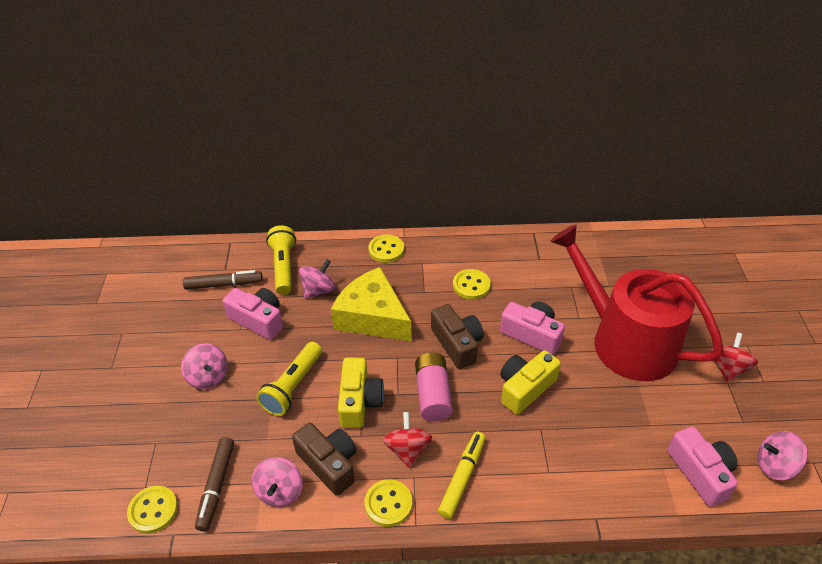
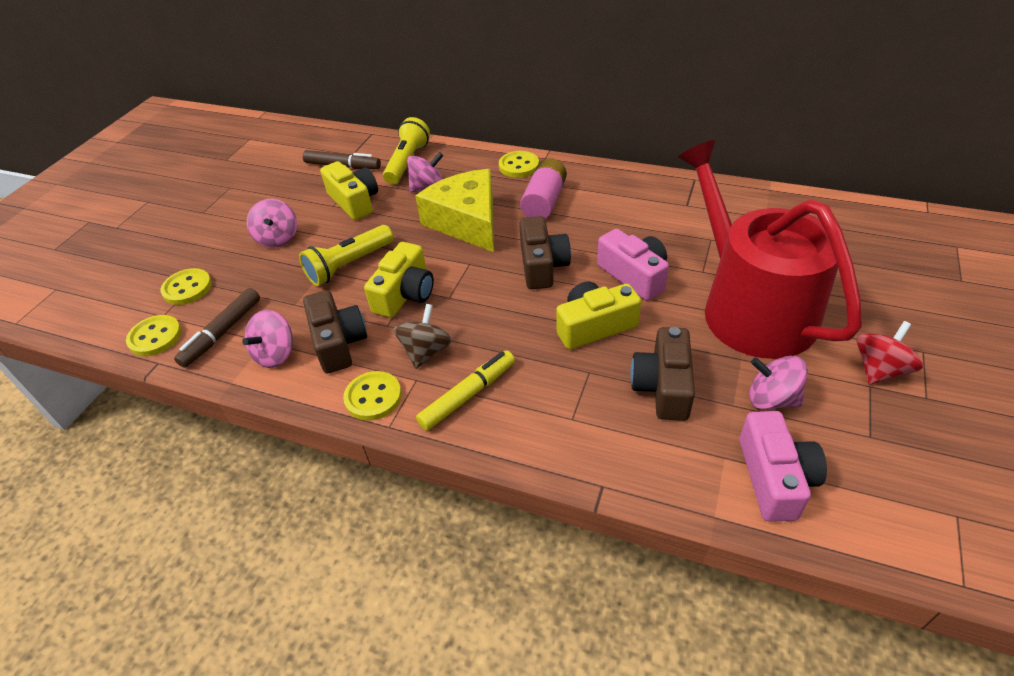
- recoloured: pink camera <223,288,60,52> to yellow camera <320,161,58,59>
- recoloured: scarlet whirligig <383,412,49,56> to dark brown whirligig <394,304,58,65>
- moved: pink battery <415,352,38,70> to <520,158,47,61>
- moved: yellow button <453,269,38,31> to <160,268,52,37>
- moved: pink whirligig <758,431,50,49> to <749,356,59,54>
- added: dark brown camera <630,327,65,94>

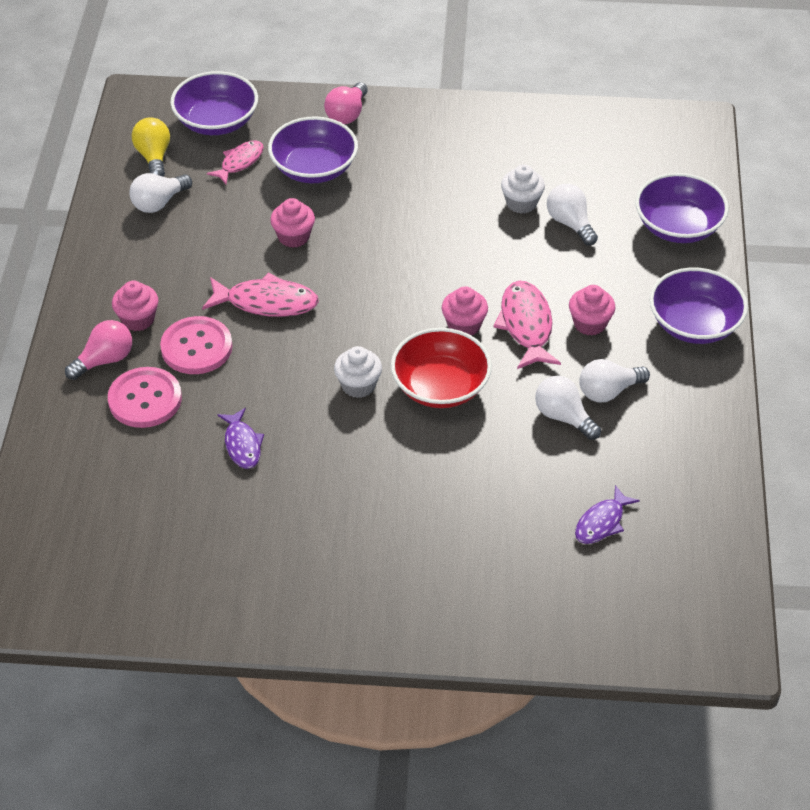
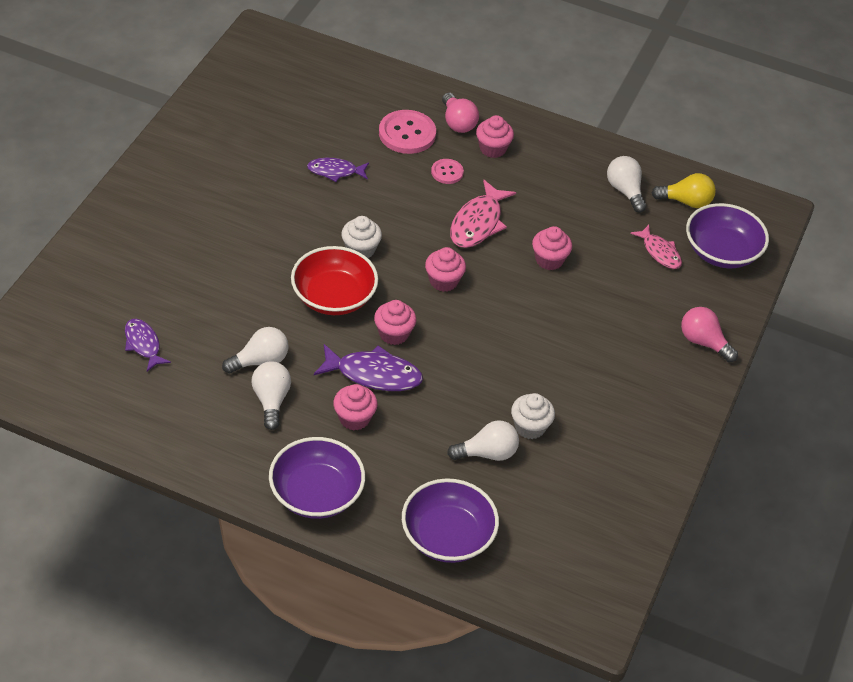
- resized: pink button <160,316,72,58> = <431,159,33,25> x0.55
- removed: violet serving bowl <268,116,90,67>
- recoloured: pink fish figure <493,281,68,88> to violet fish figure <314,344,109,47>
- added: pink fairy cake <425,247,41,45>

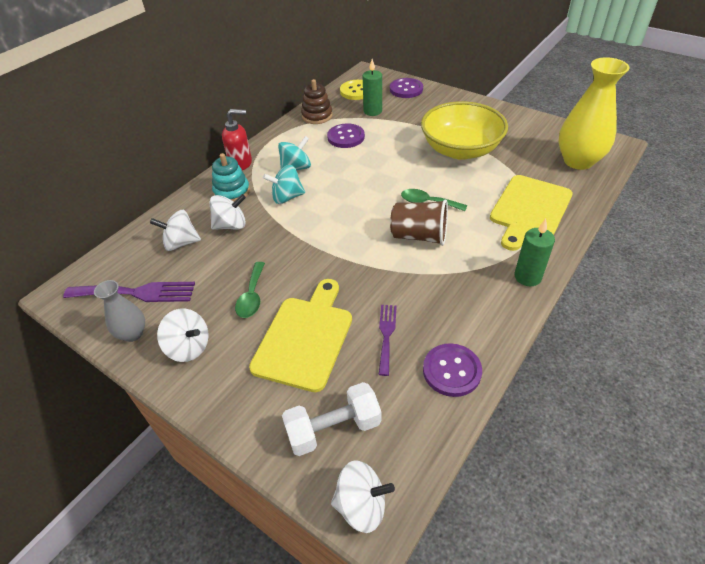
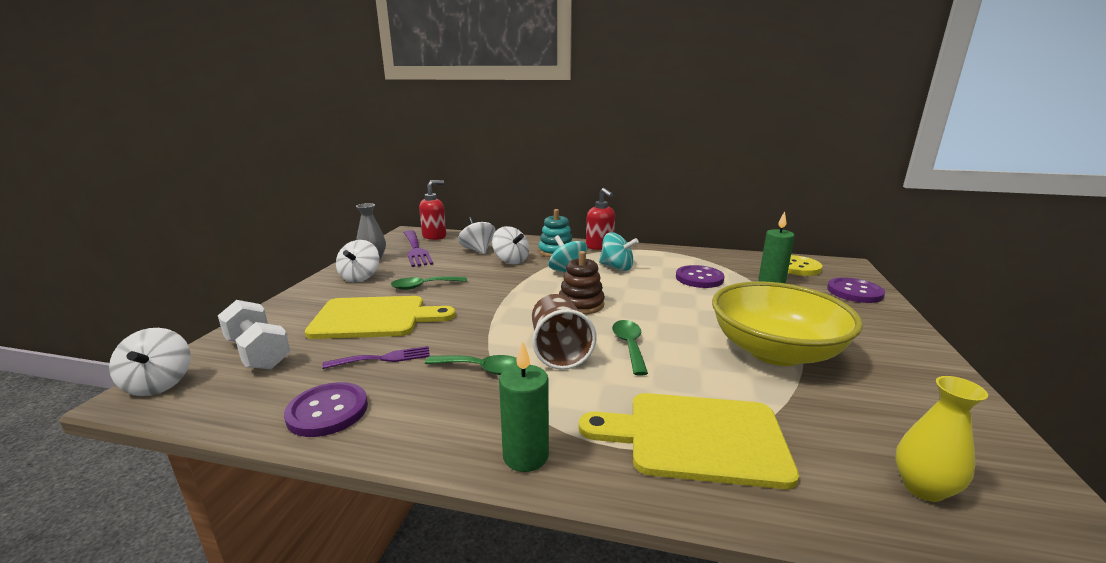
- moved: dark brown stacking rings <301,79,32,45> to <559,251,46,63>
- resized: yellow tall vase <559,57,71,113> = <895,376,93,126> x0.53
- added: scarlet soap dispenser <419,180,27,60>
- added: green spoon <425,355,92,20>

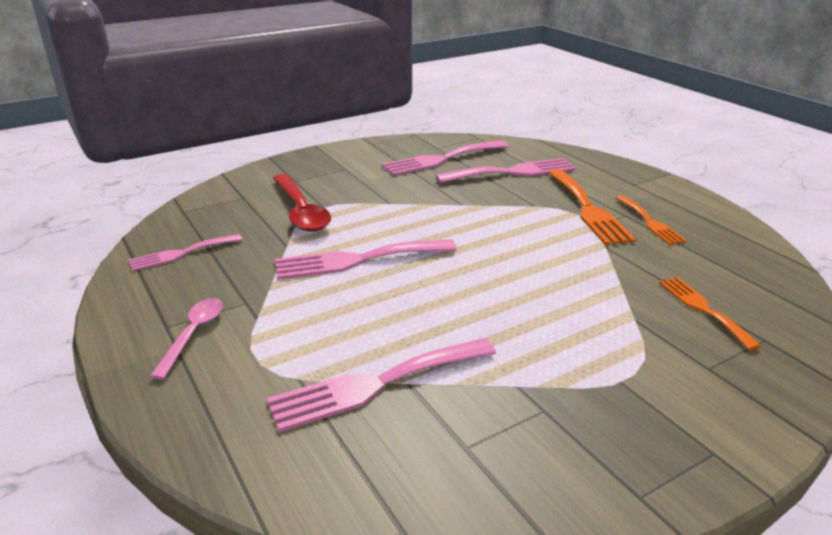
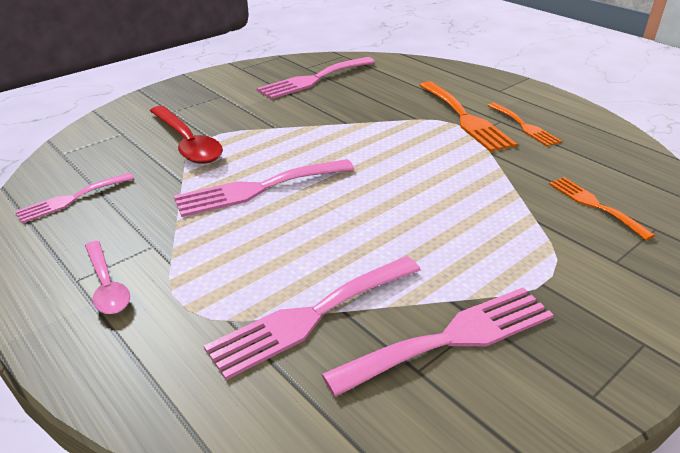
- turned: pink spoon <150,298,73,82> = <85,241,45,73> 150 degrees clockwise
- moved: pink dinner fork <435,158,141,25> to <322,287,232,110>

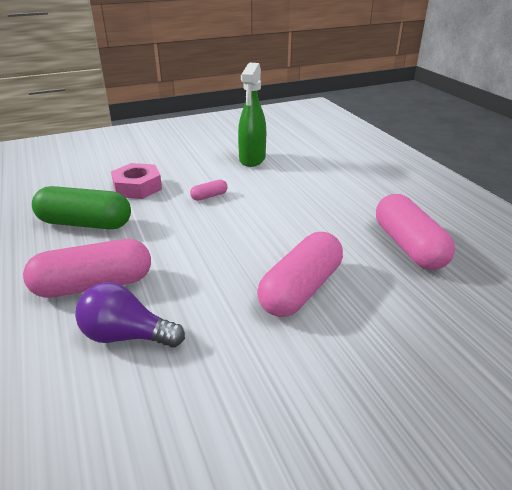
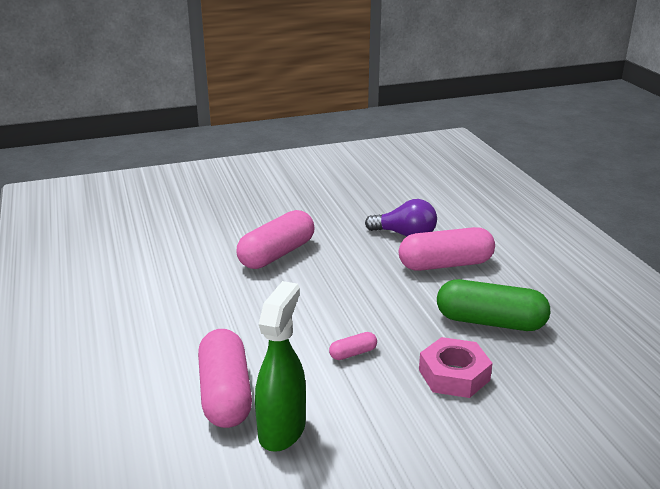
- moved: pink capsule <376,194,79,76> to <198,329,54,99>

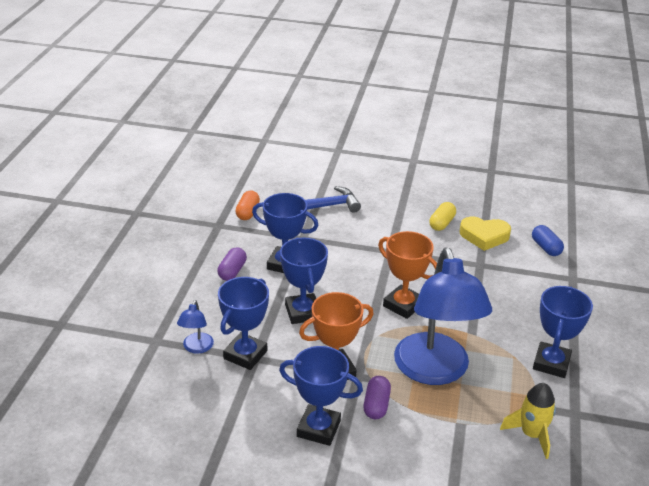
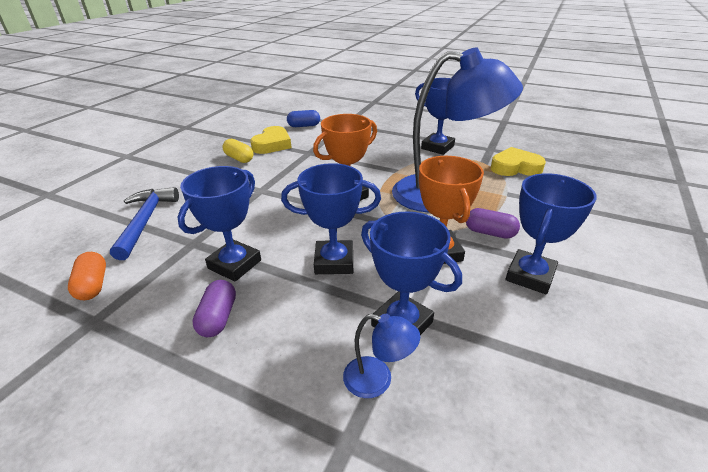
- turned: violet capsule <217,247,30,34> = <192,280,44,57> 60 degrees clockwise
- turned: bright orange capsule <235,191,25,29> = <68,252,38,48> 45 degrees clockwise
- replaced: yellow spaceship <500,383,56,76> to yellow heart shape <491,147,55,29>

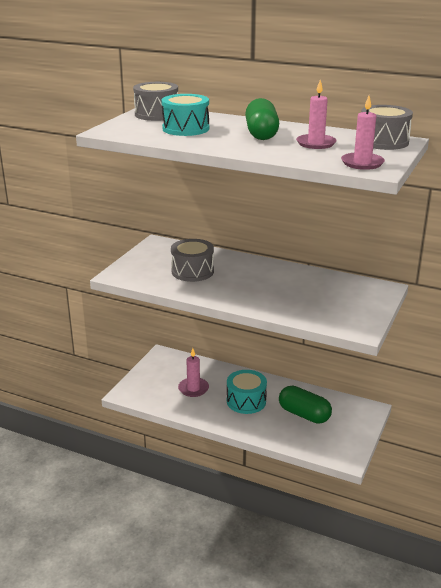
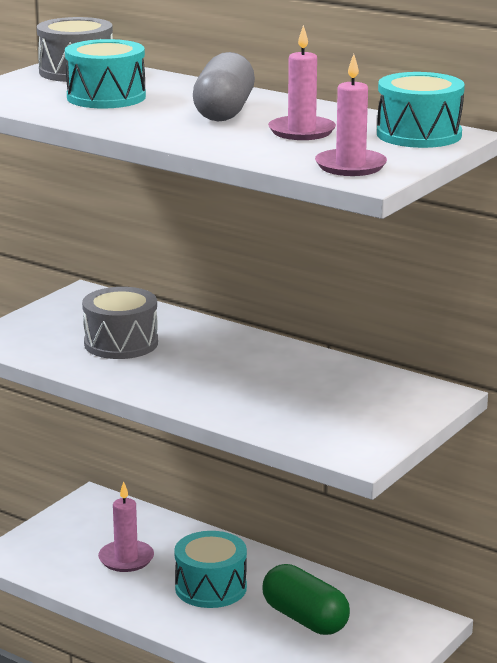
- recoloured: green capsule <245,98,34,42> to grey capsule <193,52,62,69>
- recoloured: grey snare drum <361,105,52,45> to teal snare drum <377,72,88,76>

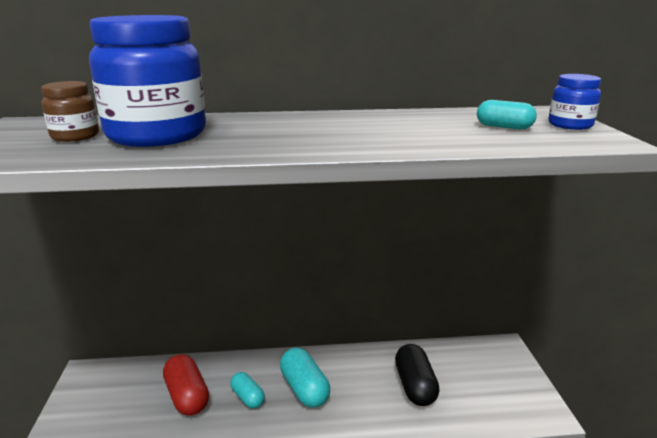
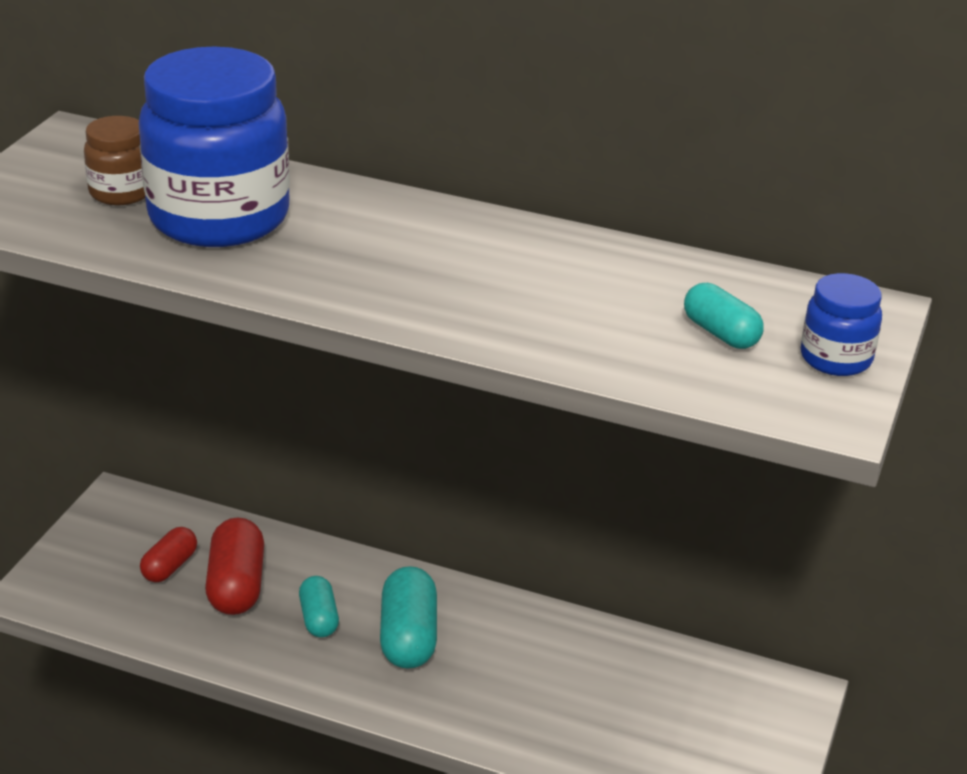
- removed: ebony capsule <395,344,45,62>
- added: scarlet capsule <140,527,57,55>

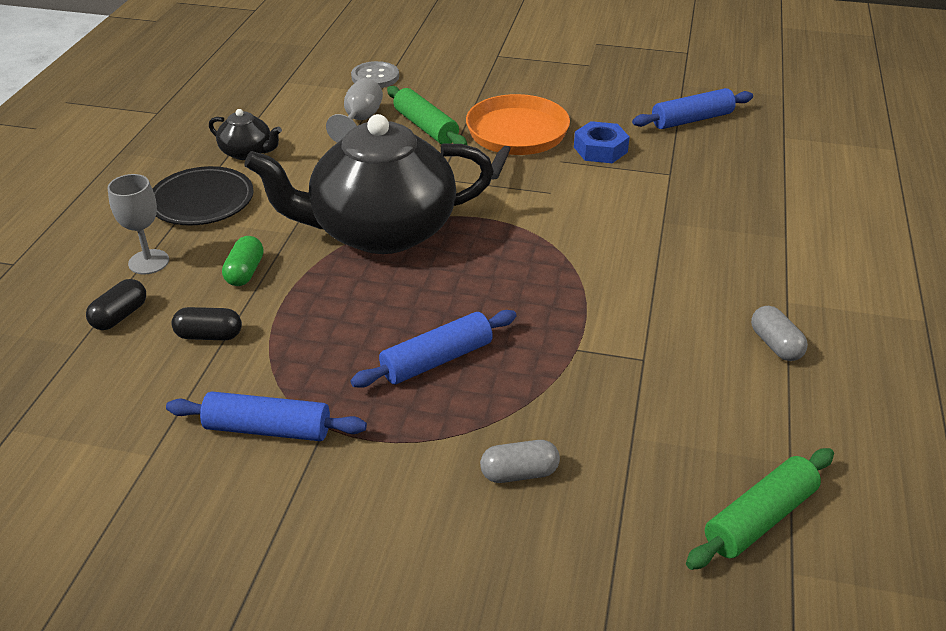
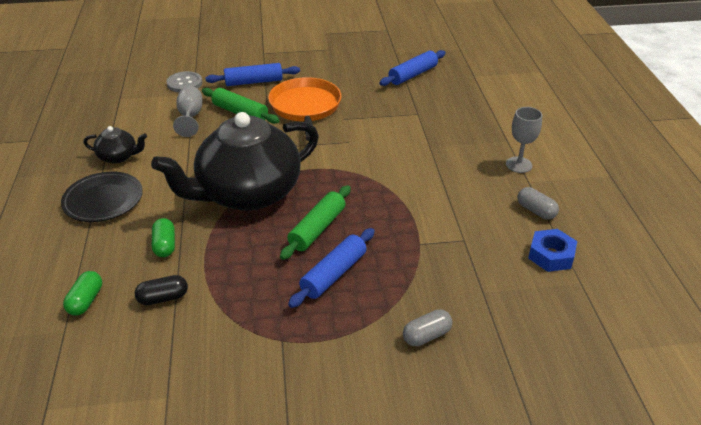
- recoloured: ebony capsule <86,279,60,51> to green capsule <63,271,39,45>
- moved: grey chalice <108,174,61,100> to <506,107,36,66>
- moved: blue rolling pin <166,391,201,50> to <205,63,95,23>
- moved: blue hex nut <574,121,56,42> to <528,229,49,43>
- moved: green rolling pin <686,448,148,122> to <280,185,71,75>

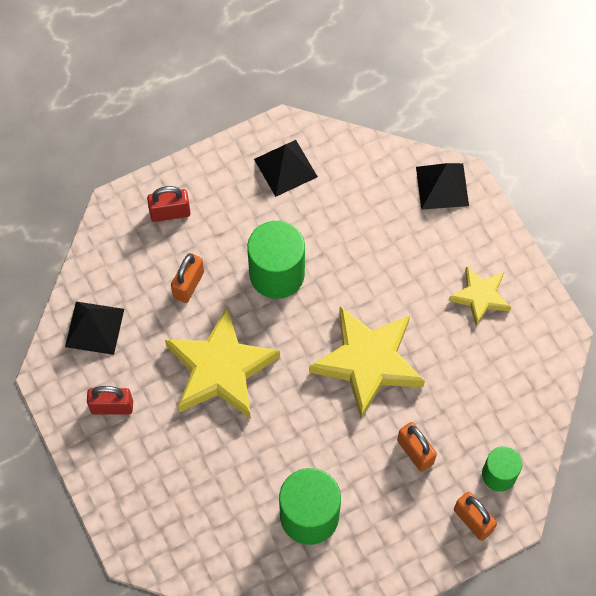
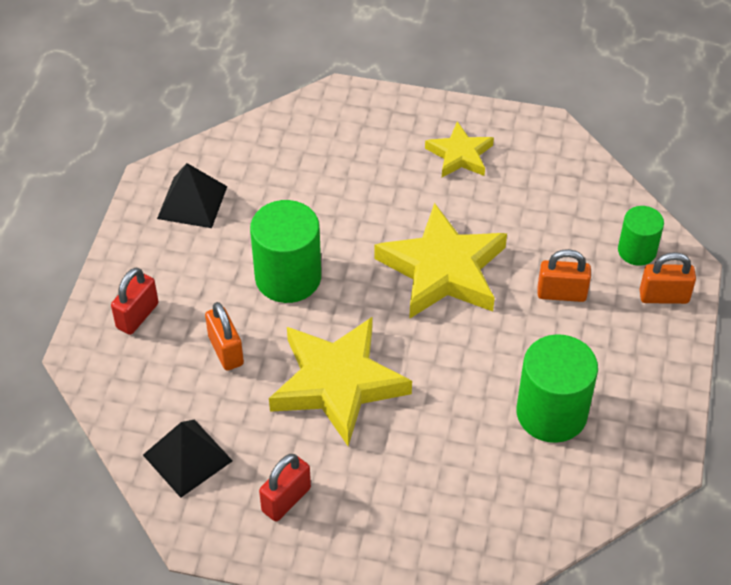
- removed: ebony solid pyramid <416,163,53,47>

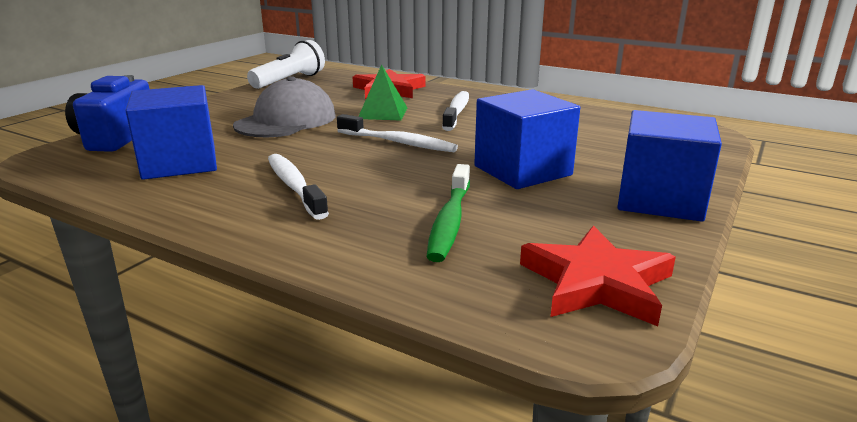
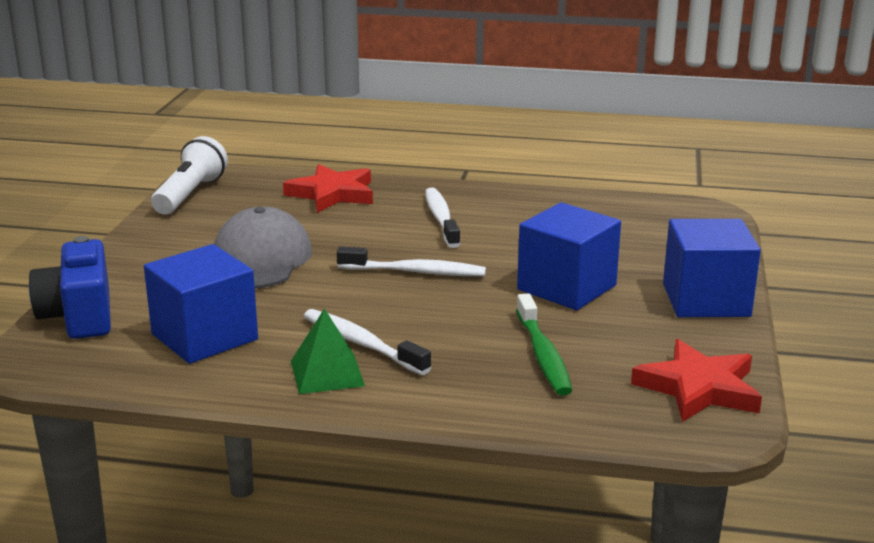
- moved: green solid pyramid <358,64,49,57> to <291,308,74,86>

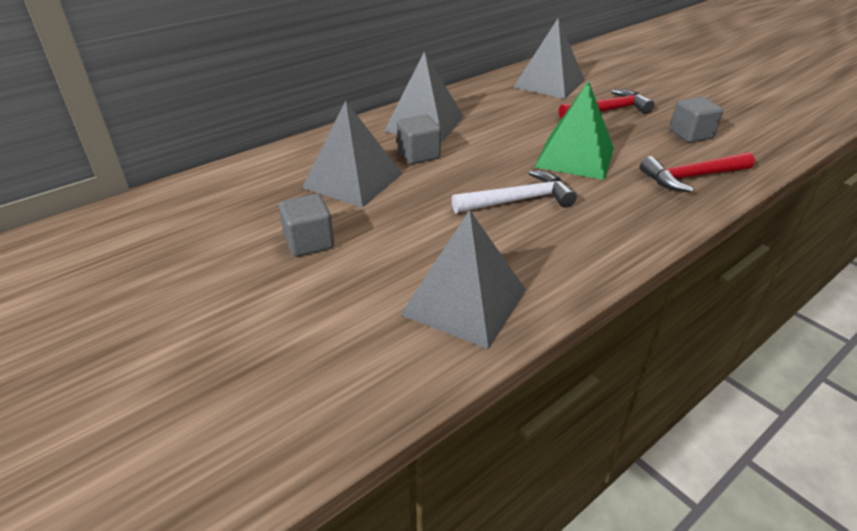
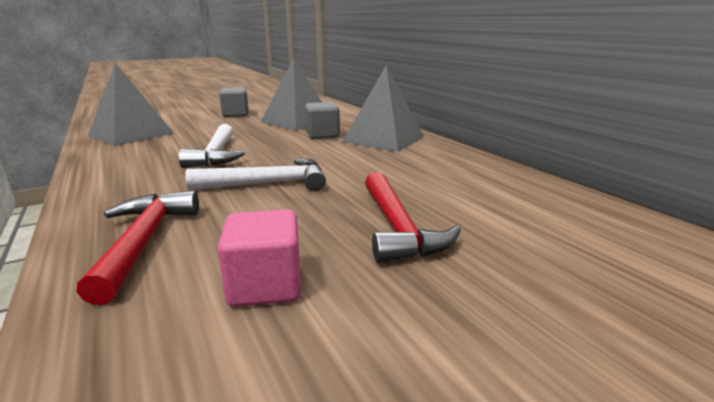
- removed: grey solid pyramid <514,18,71,81>
- replaced: green solid pyramid <535,80,79,100> to white carpenter's hammer <185,159,141,32>
- recoloured: grey block <670,97,53,46> to pink block <218,209,83,98>

